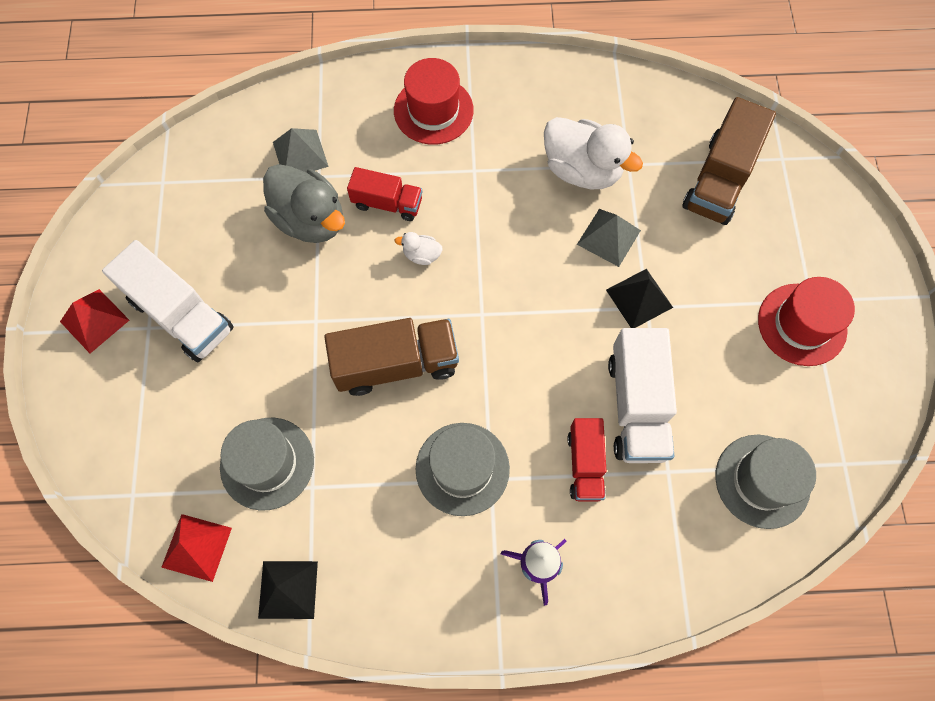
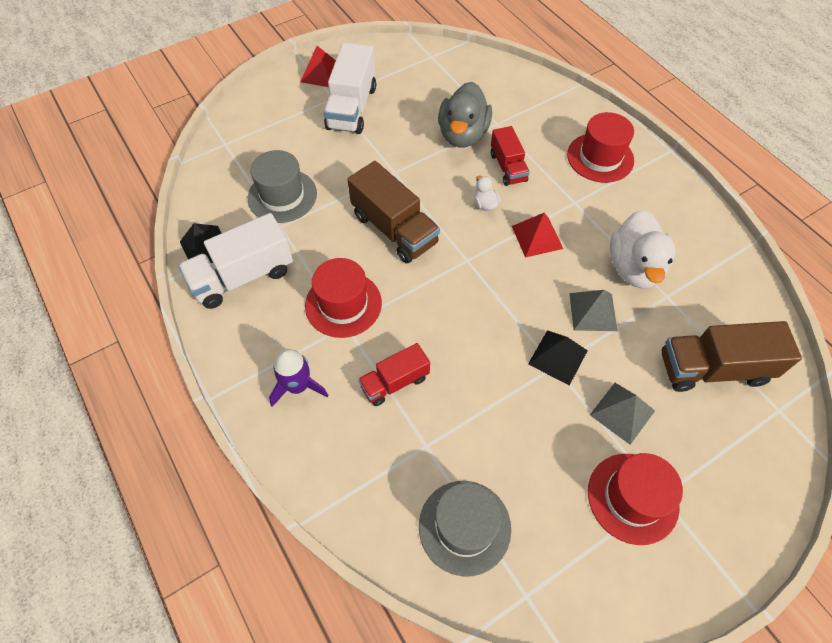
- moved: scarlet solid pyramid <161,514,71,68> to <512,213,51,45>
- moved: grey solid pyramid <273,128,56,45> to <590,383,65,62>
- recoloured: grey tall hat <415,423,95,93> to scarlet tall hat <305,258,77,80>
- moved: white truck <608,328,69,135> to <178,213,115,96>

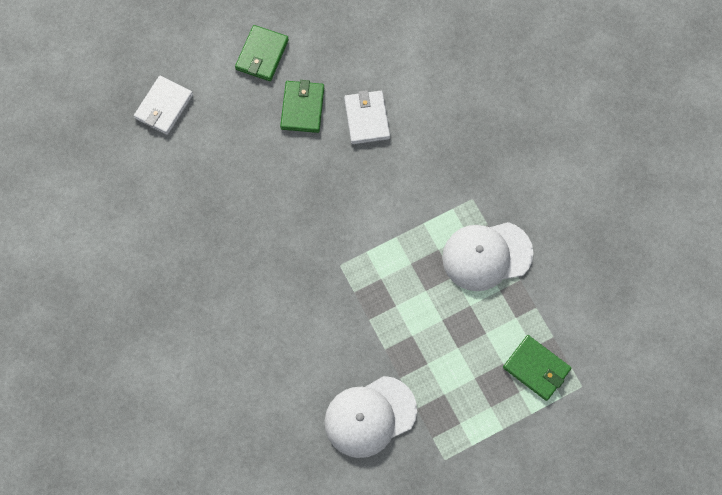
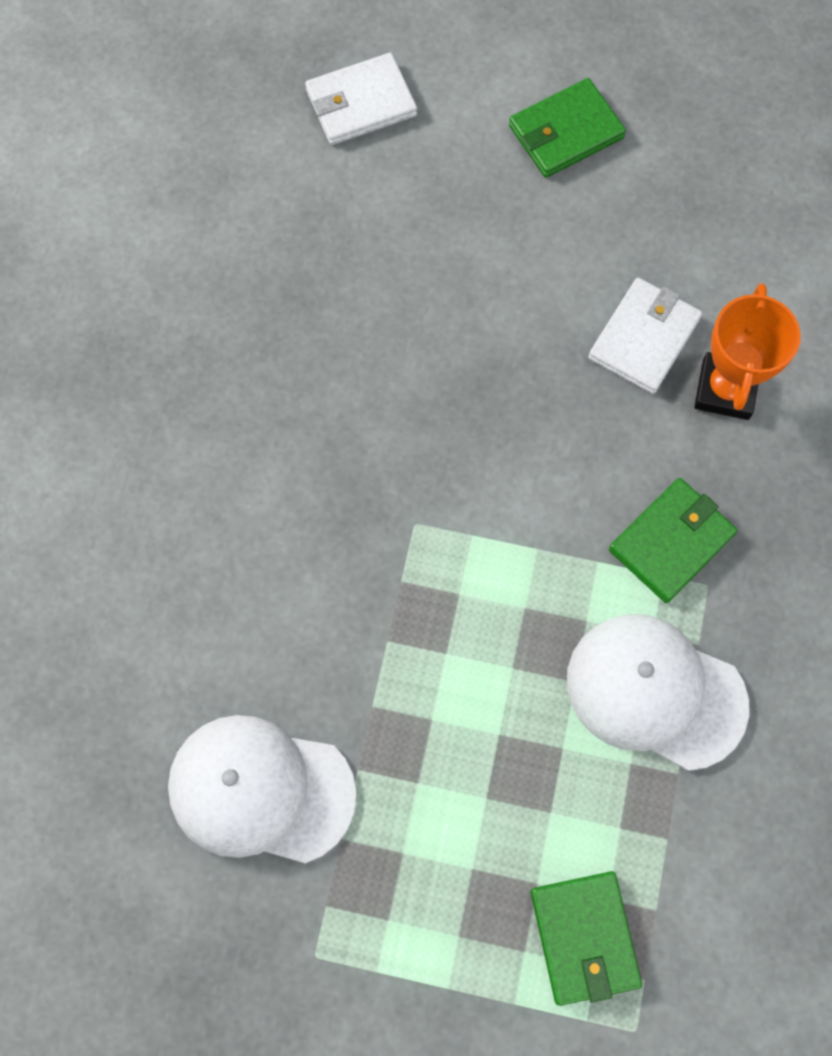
- moved: green wallet <280,80,44,53> to <609,478,128,125>
- added: bright orange prize cup <694,283,107,137>

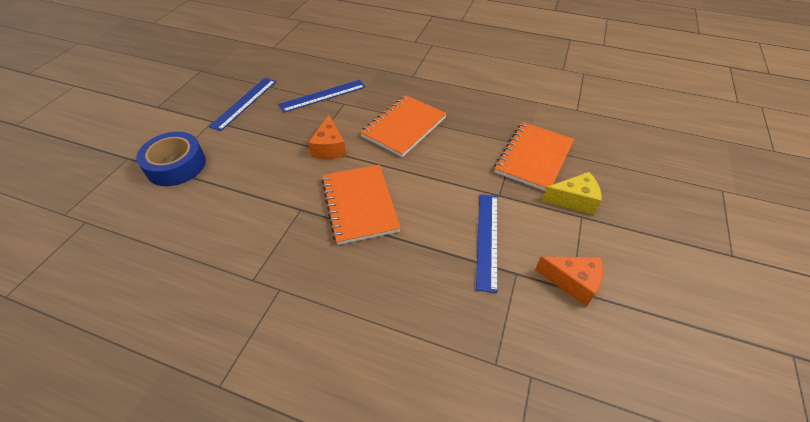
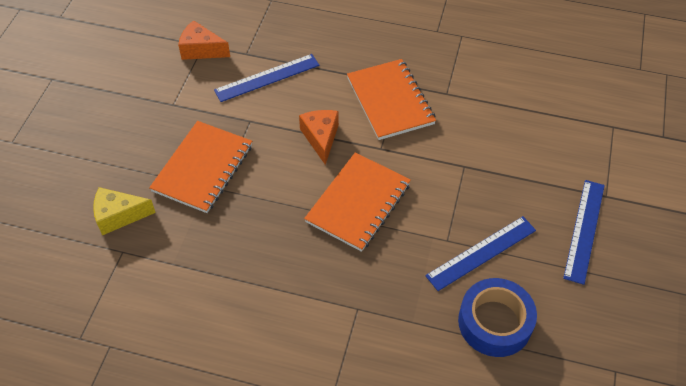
- moved: blue roll of tape <136,132,70,54> to <458,278,79,79>
- moved: bright orange cheese <308,115,38,44> to <299,110,40,55>
- turned: blue straightedge <476,194,22,99> = <214,54,106,48> 60 degrees clockwise
- moved: yellow cheese <542,172,60,43> to <93,187,63,48>

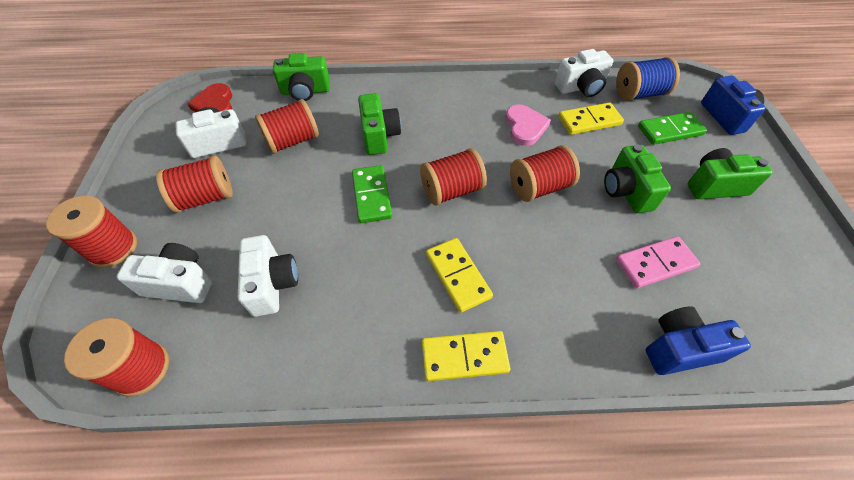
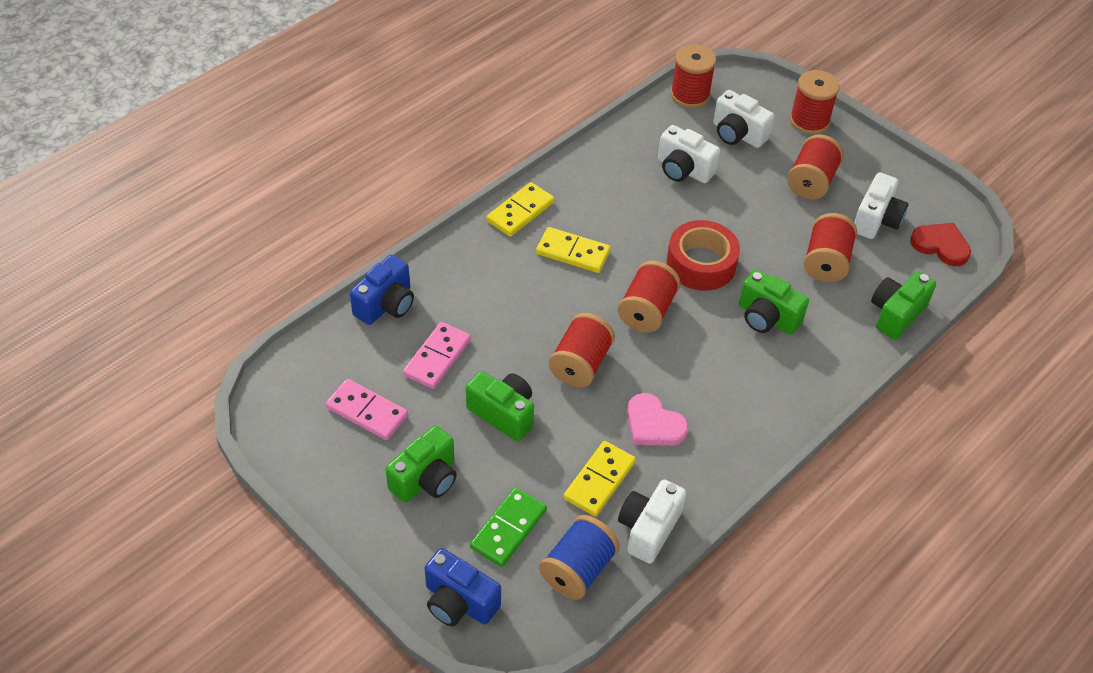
- turned: white camera <117,243,95,60> = <713,90,61,58> 75 degrees clockwise
- replaced: green domino tile <352,165,40,58> to scarlet roll of tape <667,220,73,71>
- added: pink domino tile <326,379,82,61>

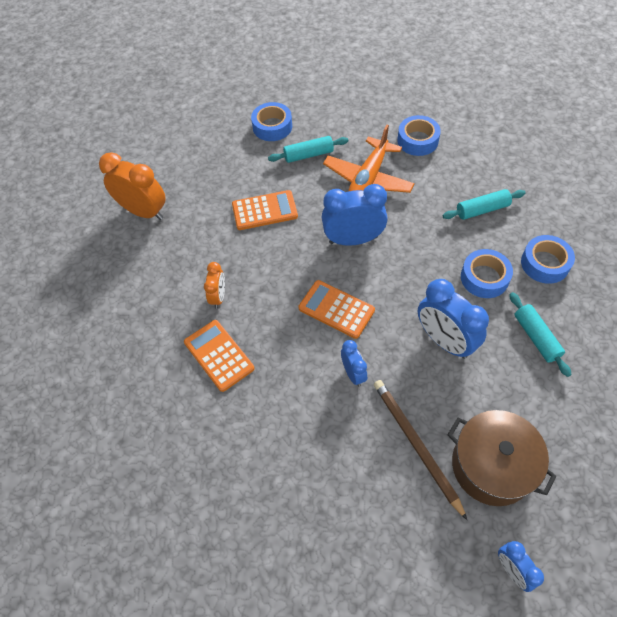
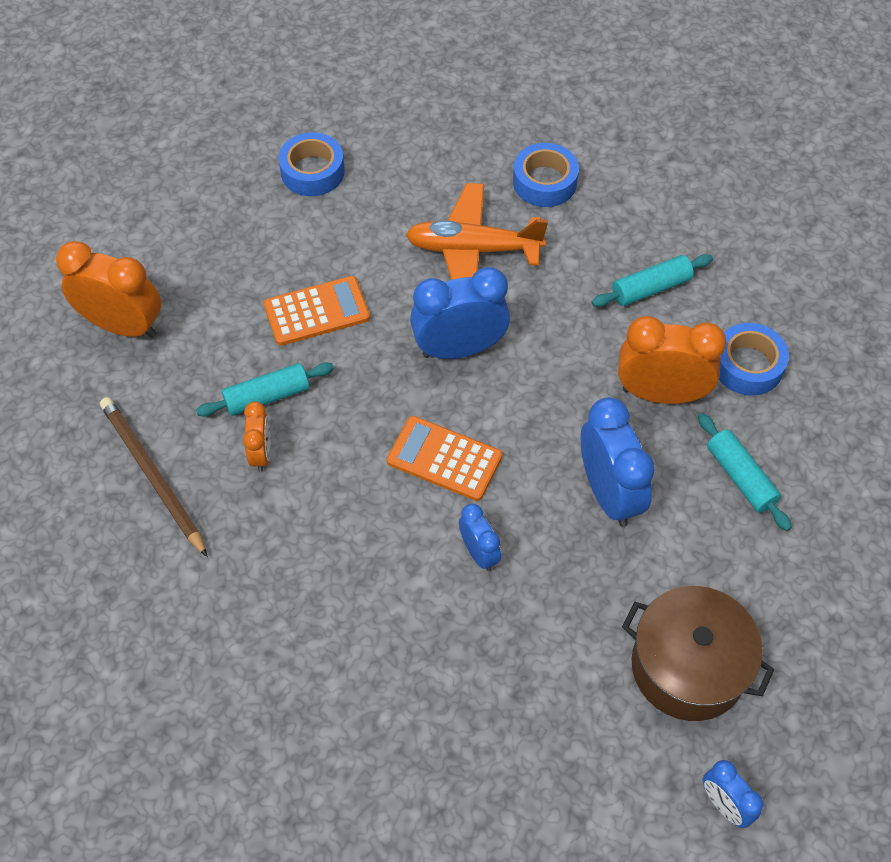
- removed: bright orange pocket calculator <184,320,71,72>
- moved: teal rolling pin <268,136,80,27> to <196,362,138,55>
- turned: bright orange plane <323,125,92,68> = <406,183,142,97> 75 degrees clockwise
- moved: dark brown pencil <374,380,93,140> to <100,397,108,160>
- turned: blue bedside clock <418,279,71,80> = <581,397,74,130> 150 degrees counterclockwise
- replaced: blue roll of tape <461,249,52,49> to bright orange bedside clock <618,316,108,88>

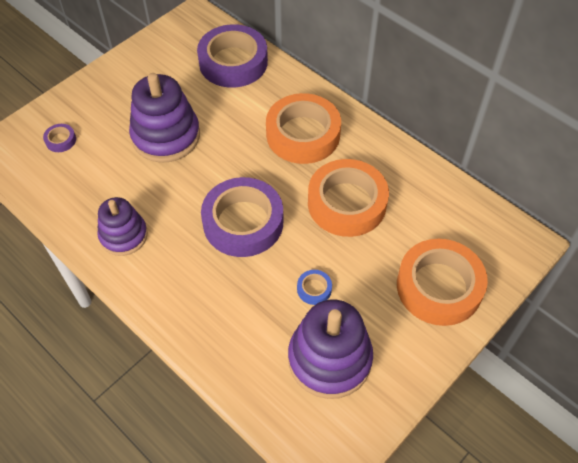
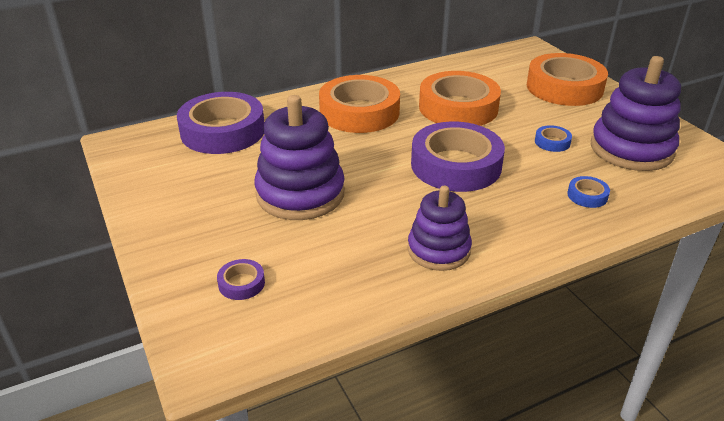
- added: blue roll of tape <567,176,43,32>

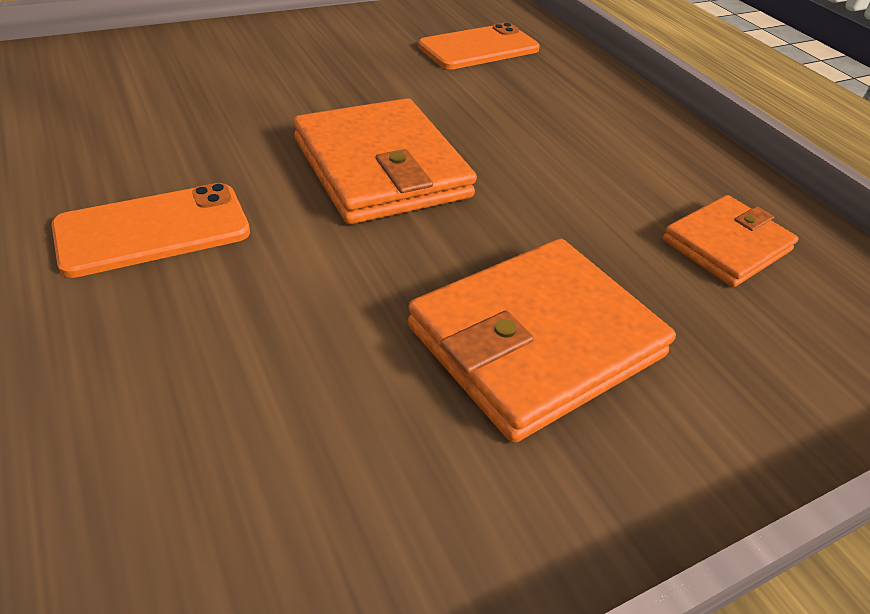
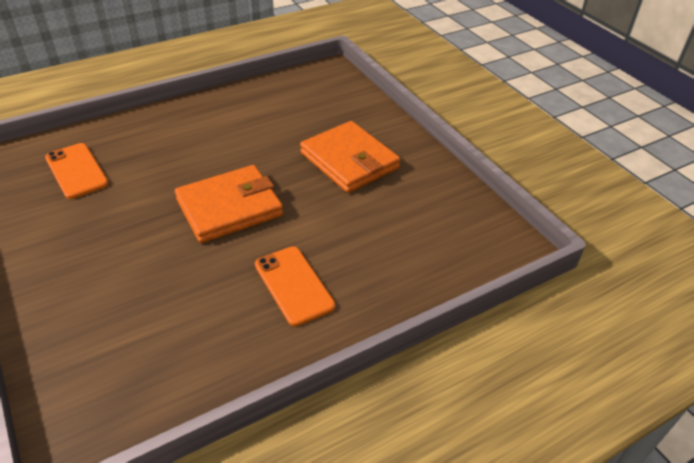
- removed: bright orange wallet <662,195,137,92>

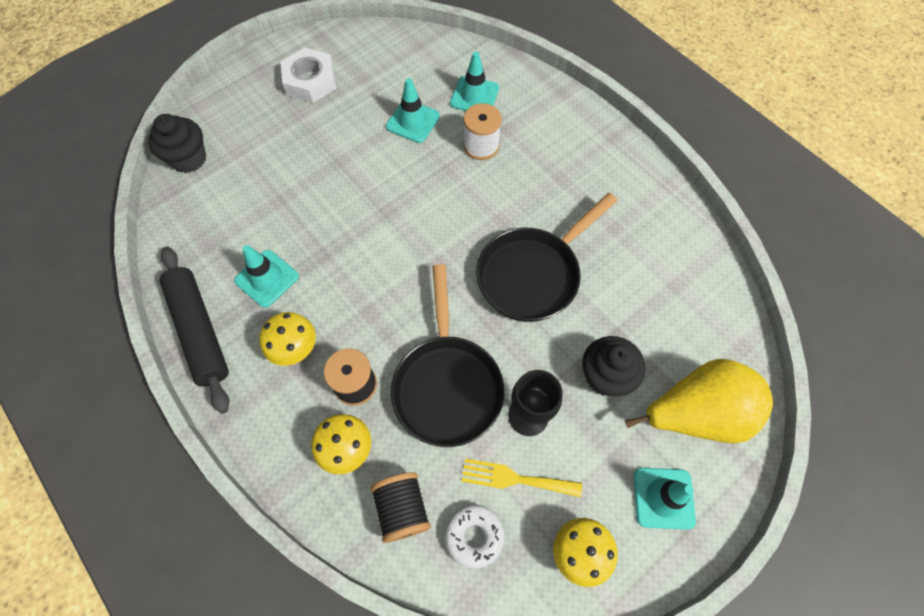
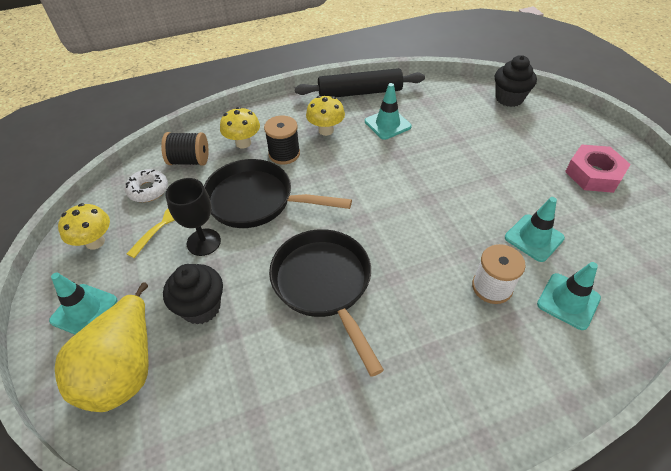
- recoloured: white hex nut <280,48,57,55> to pink hex nut <565,145,66,48>

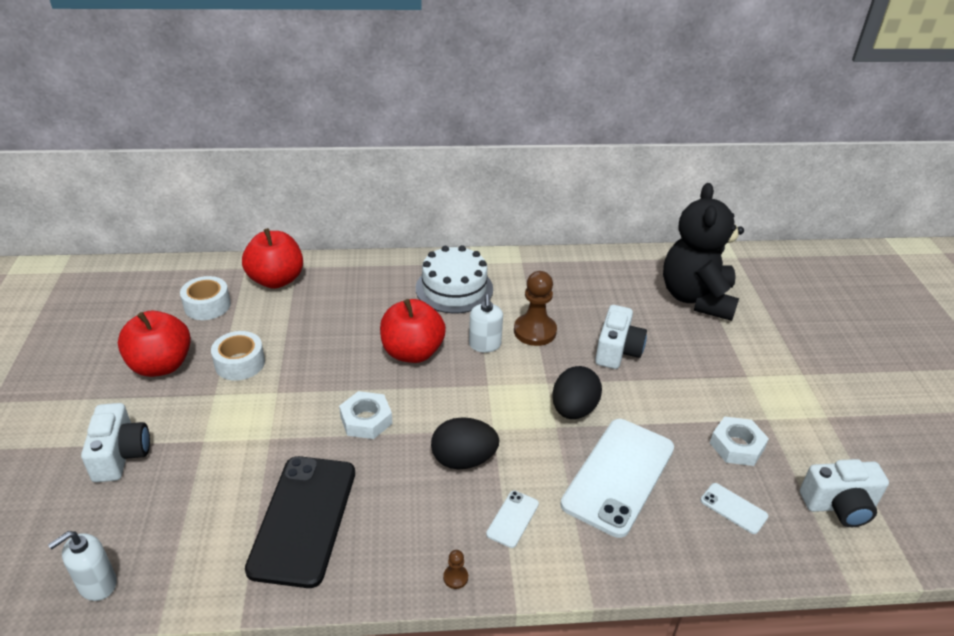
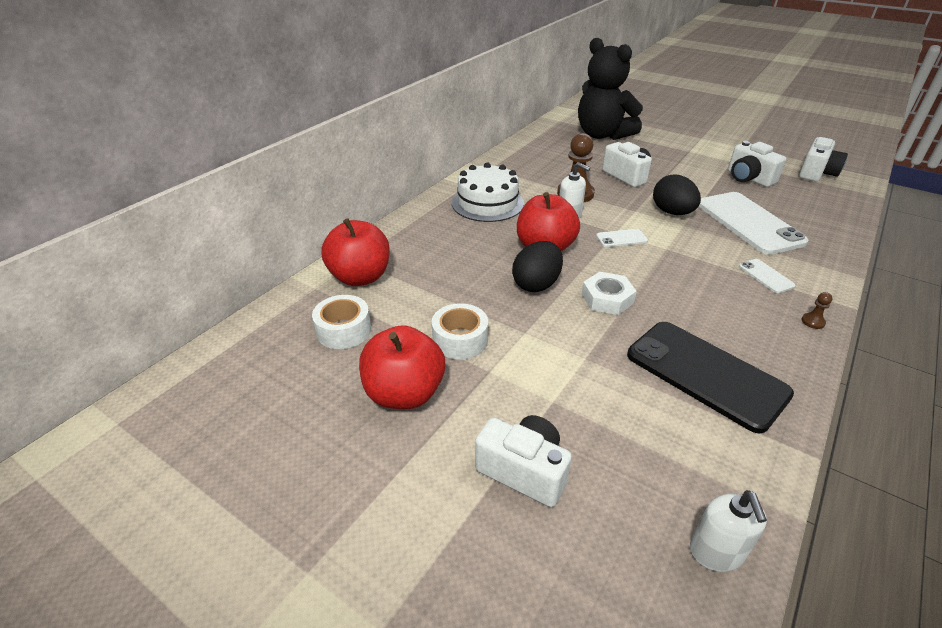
- moved: ebony egg shape <431,417,68,52> to <512,241,51,51>
- moved: white mobile phone <700,483,68,51> to <596,229,52,18>
- replaced: white hex nut <710,417,59,49> to white camera <728,141,58,46>

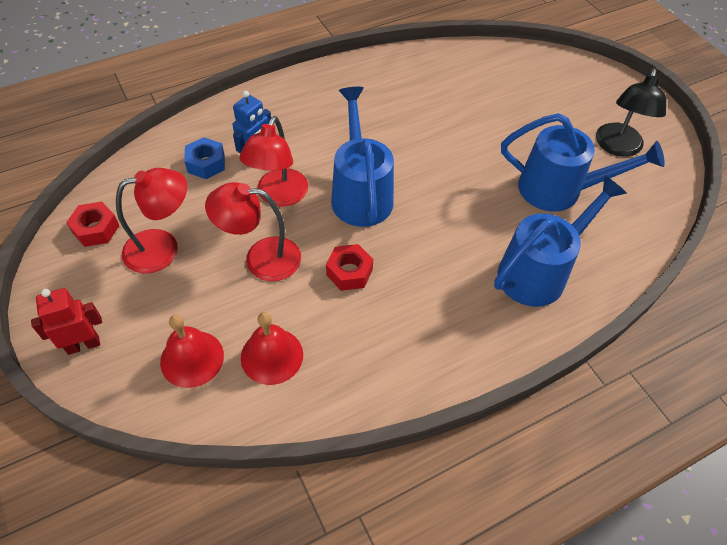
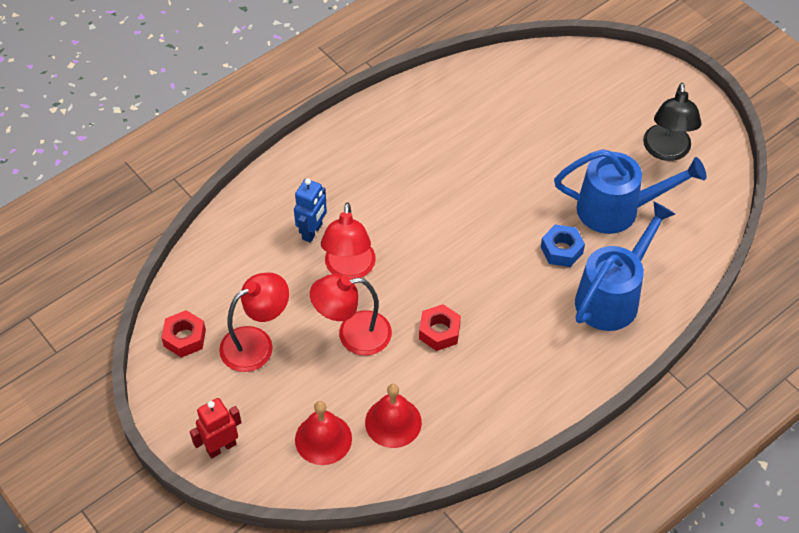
- moved: blue hex nut <184,137,41,42> to <541,224,44,43>
- removed: blue watering pot <331,87,63,140>

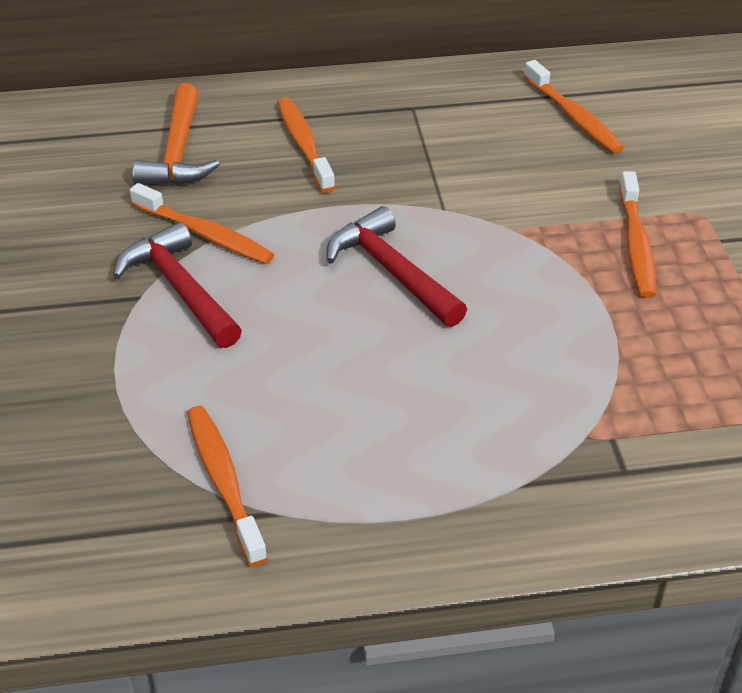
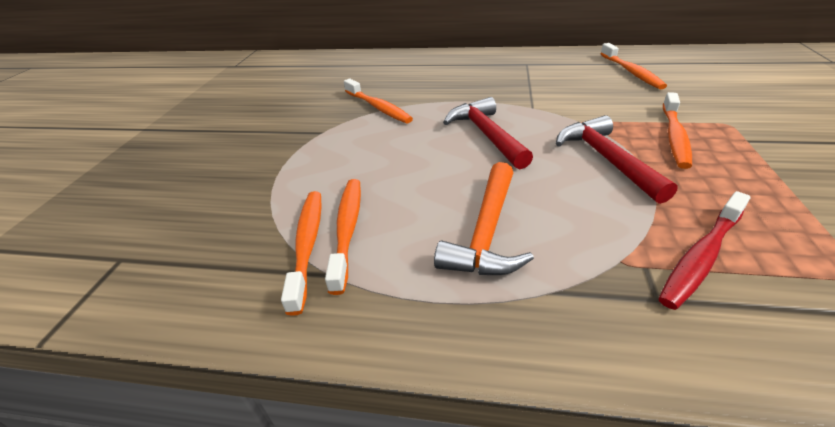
- moved: scarlet carpenter's hammer <113,222,129,126> to <556,115,122,89>
- moved: bright orange carpenter's hammer <133,83,87,102> to <434,162,100,113>
- moved: bright orange tooth brush <277,97,58,96> to <325,179,36,116>
- added: scarlet tooth brush <658,191,93,119>

